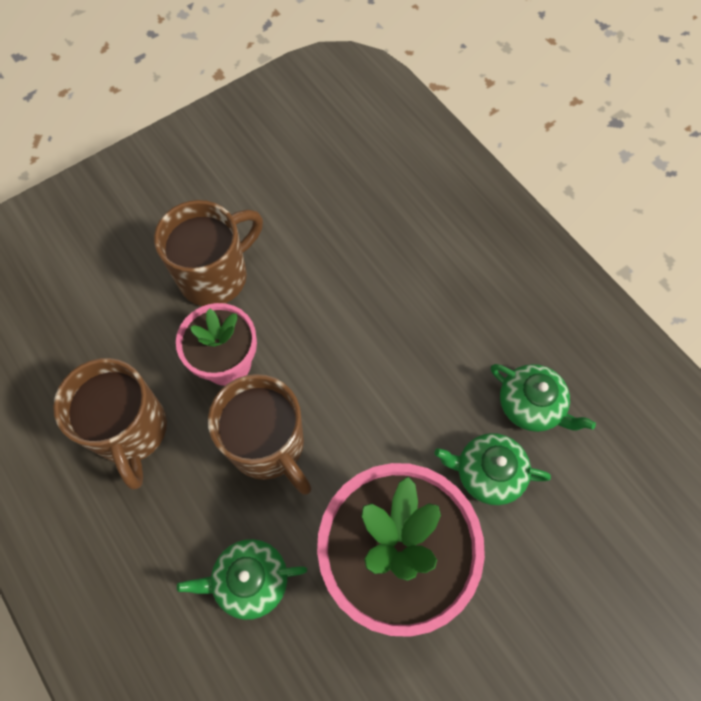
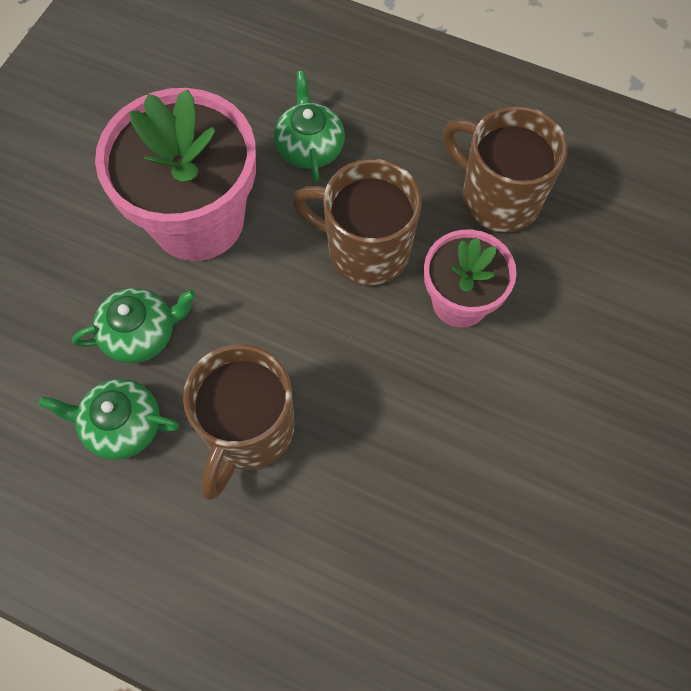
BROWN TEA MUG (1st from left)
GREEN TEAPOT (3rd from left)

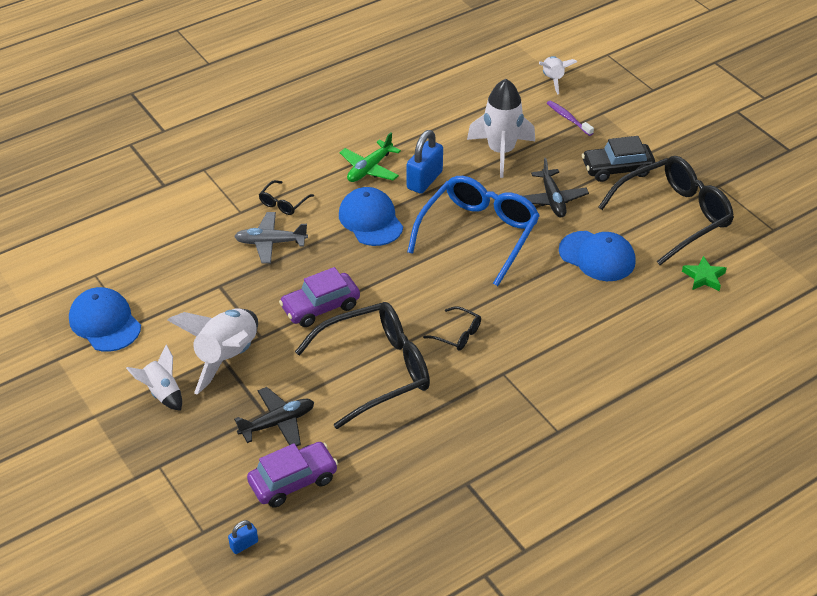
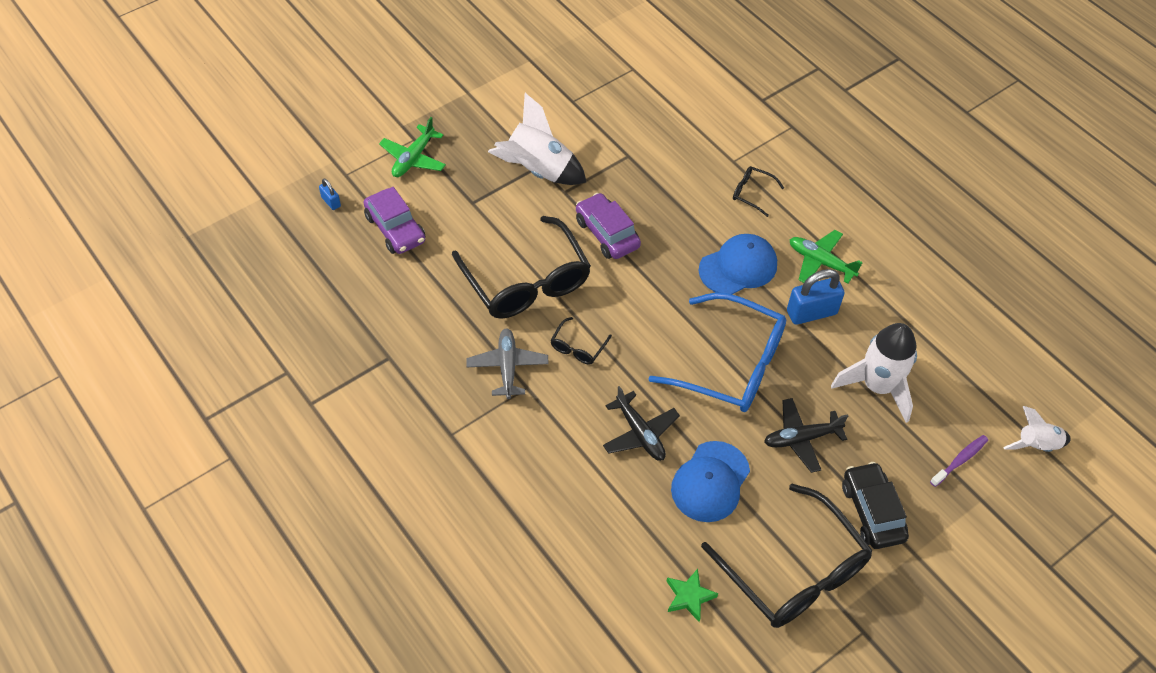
BLUE PADLOCK (2nd from left)
GRAY AEROPLANE
BLUE CAP (1st from left in the first image)
PURE WHITE ROCKET (1st from left in the first image)
EBONY AEROPLANE (1st from left)
GREEN AEROPLANE (1st from left)

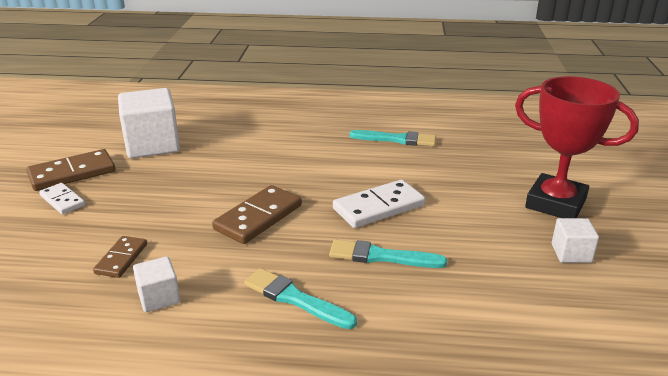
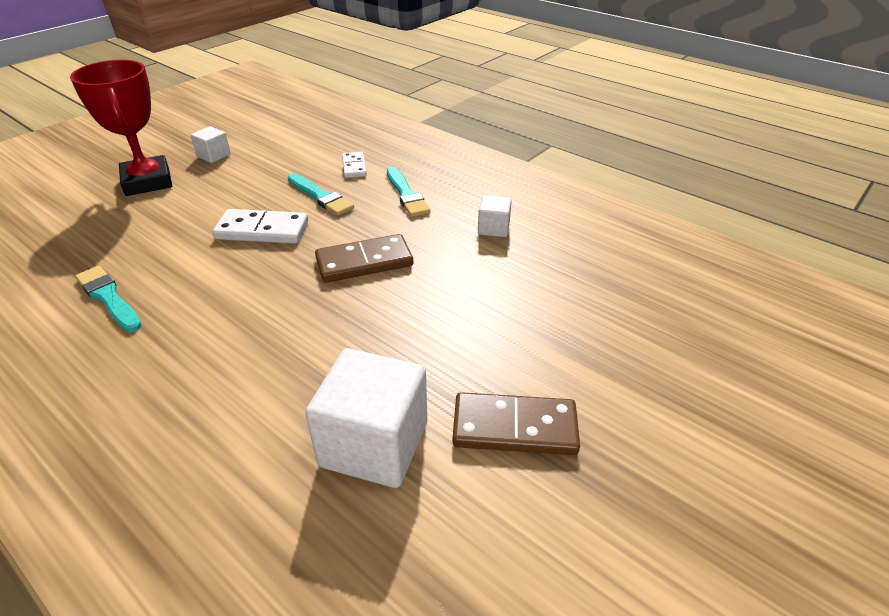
PURE WHITE DOMINO PIECE (2nd from left)
BROWN DOMINO PIECE (2nd from left in the first image)

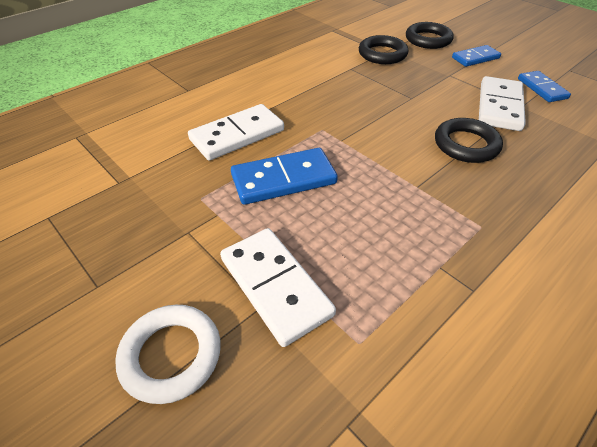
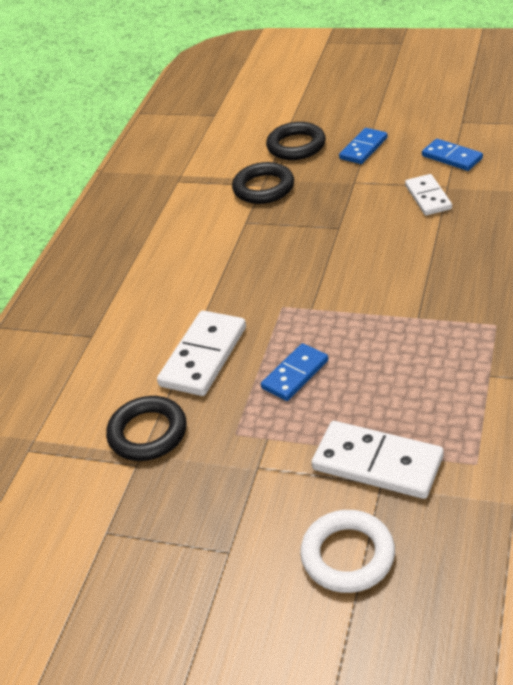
PURE WHITE DOMINO PIECE (3rd from left)
EBONY RING (1st from left)
BLUE DOMINO PIECE (1st from left)

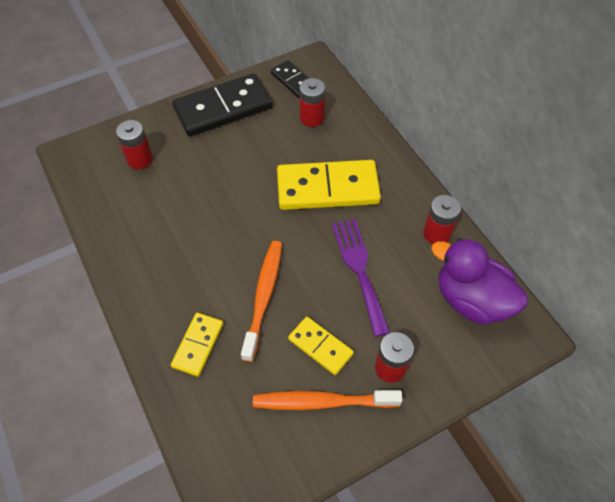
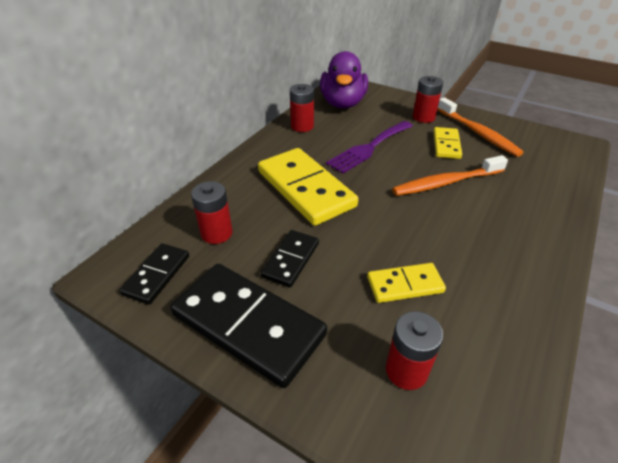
BRIGHT YELLOW DOMINO PIECE (2nd from left)
EBONY DOMINO PIECE (3rd from left)

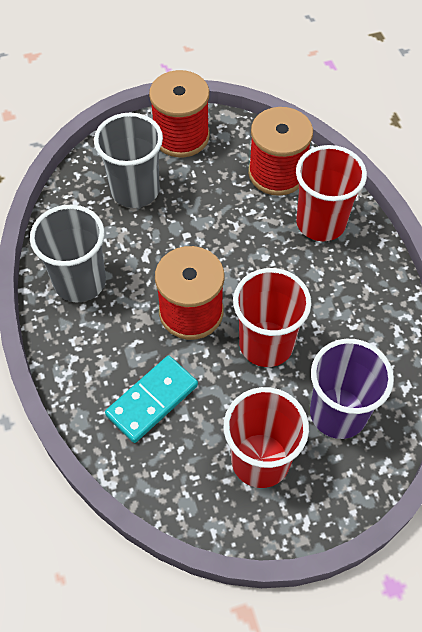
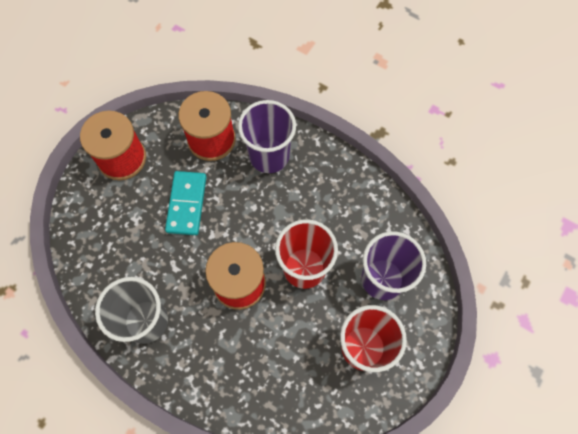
GRAY TUMBLER (2nd from left in the first image)
PURPLE TUMBLER (1st from left)
TURQUOISE DOMINO PIECE

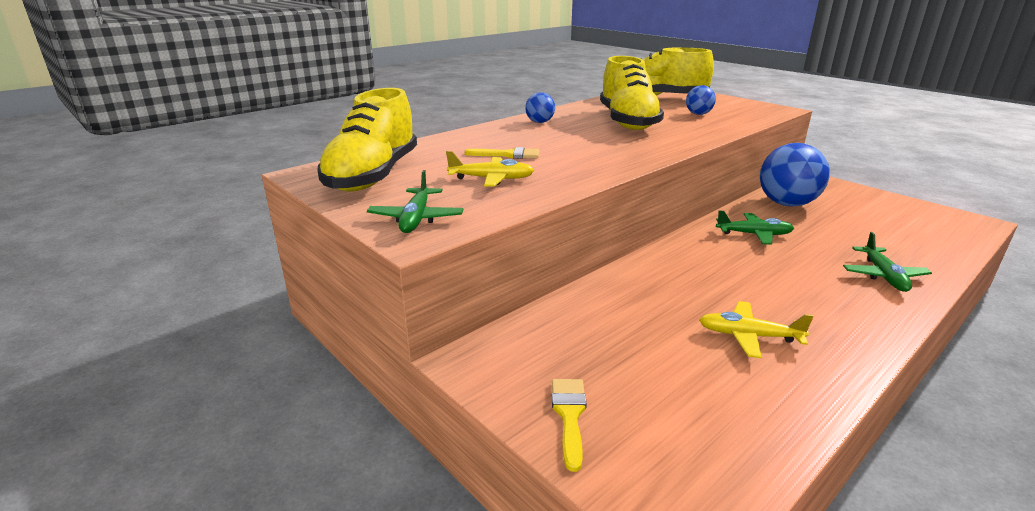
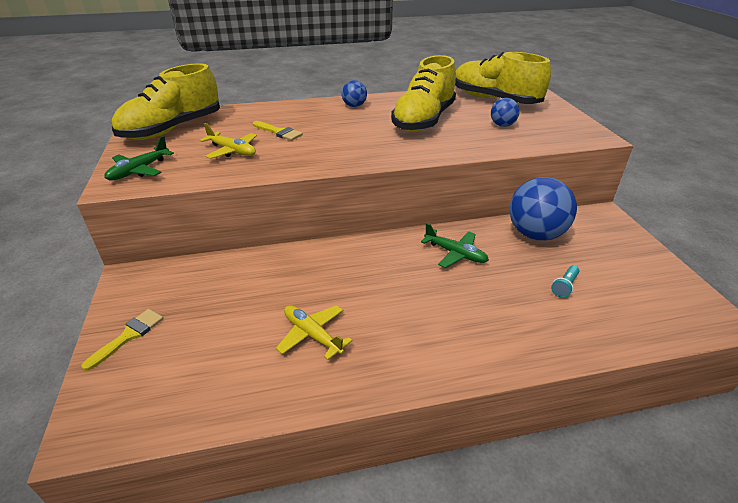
GREEN AEROPLANE (3rd from left in the first image)
TURQUOISE POCKET TORCH

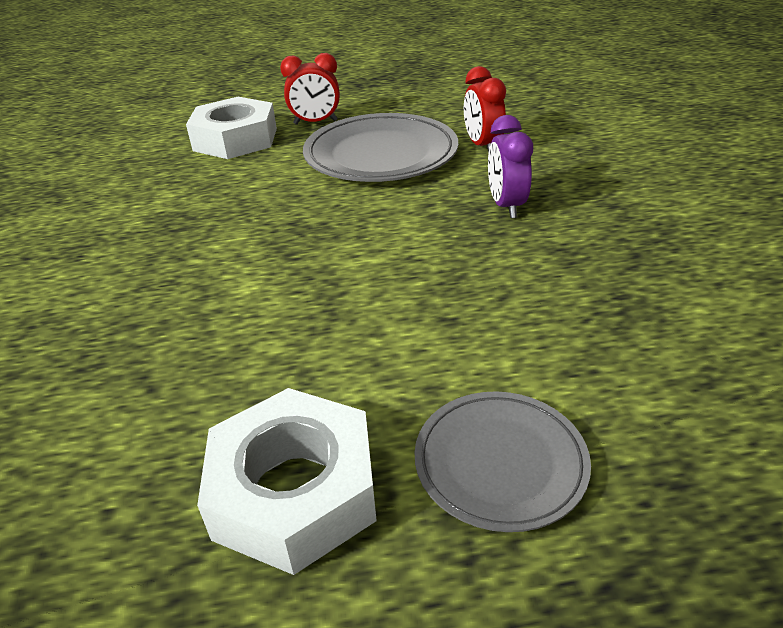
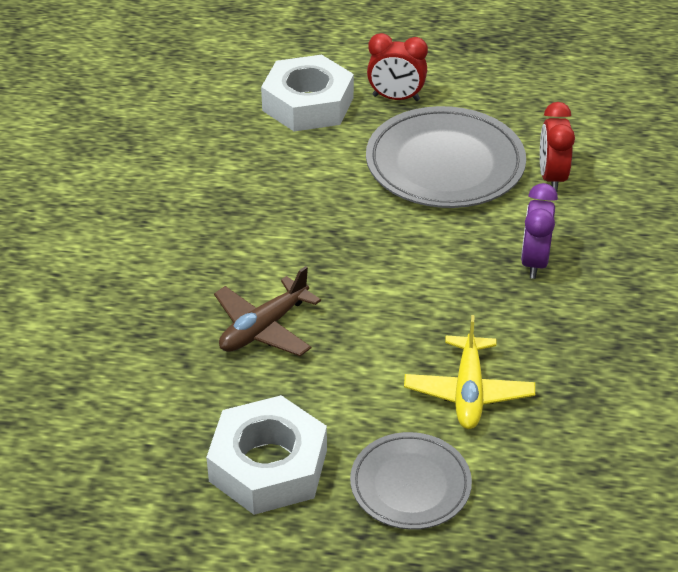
BROWN AEROPLANE
BRIGHT YELLOW AEROPLANE

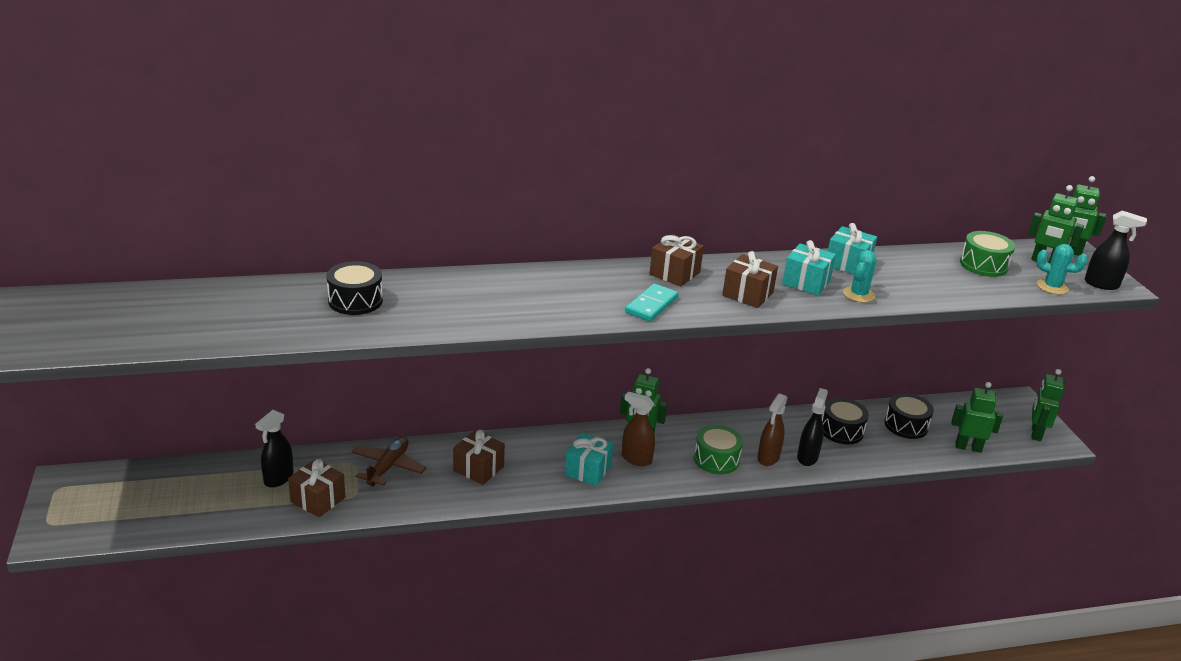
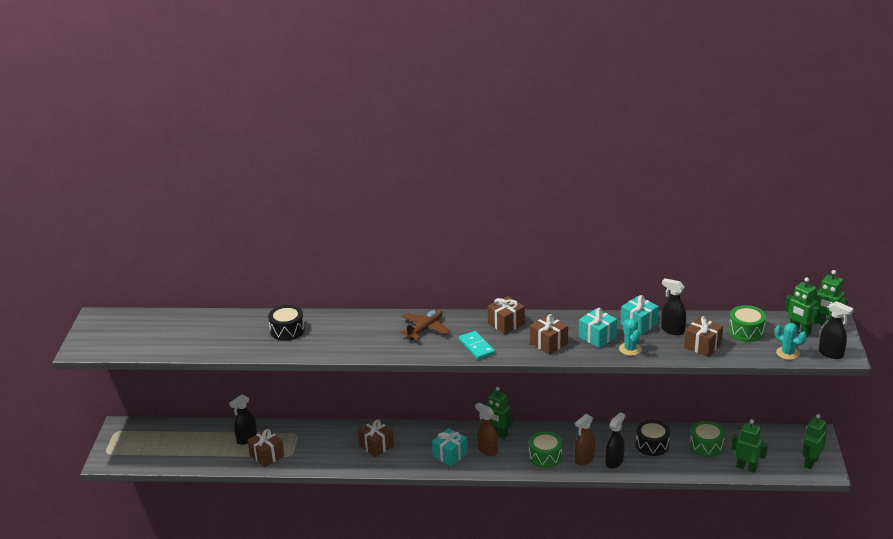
TURQUOISE PRICKLY PLANT (1st from left)
TURQUOISE DOMINO PIECE
GREEN TOY DRUM (2nd from left)
BROWN AEROPLANE
EBONY SPRAYER (3rd from left)
BROWN WRAPPED GIFT (5th from left)

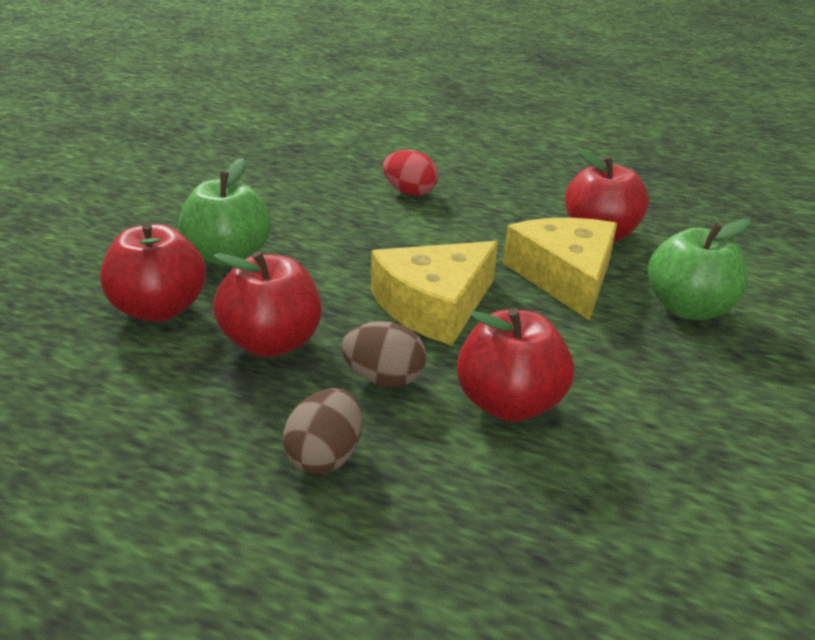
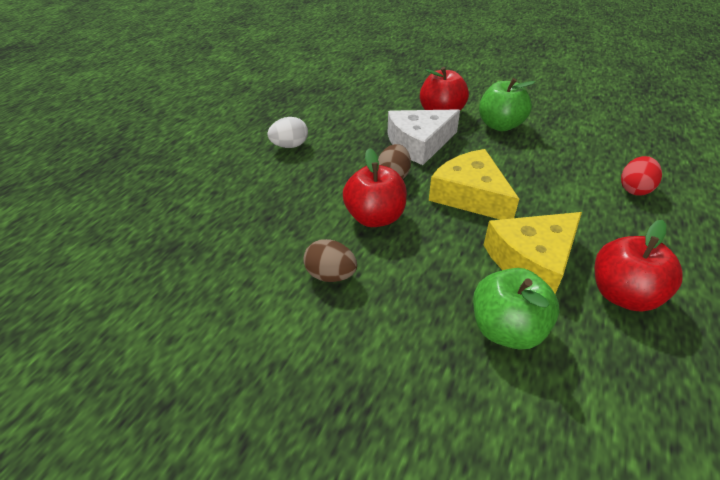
BRIGHT YELLOW CHEESE (2nd from left)
PURE WHITE CHEESE
BROWN EGG (1st from left)
PURE WHITE EGG

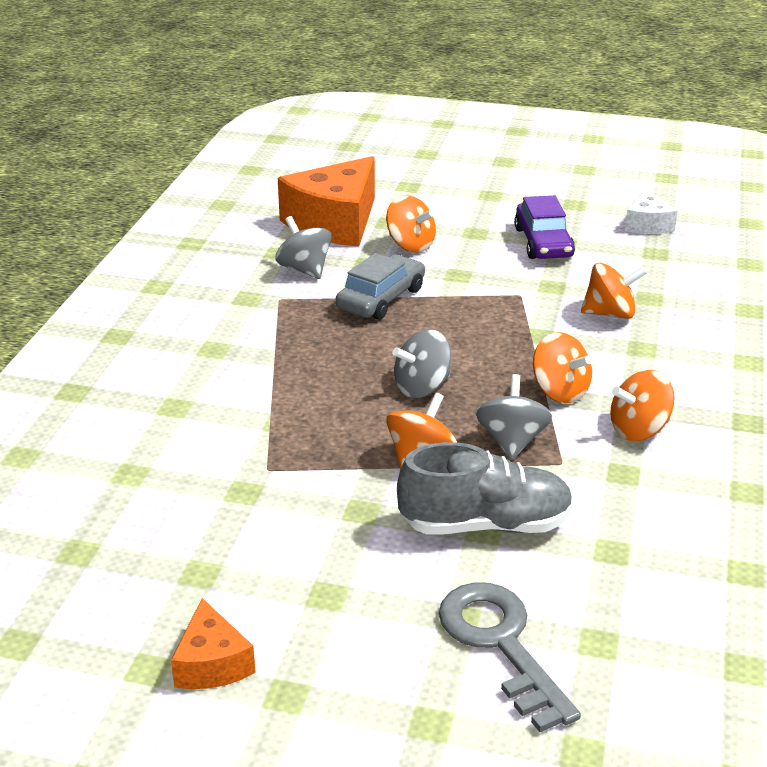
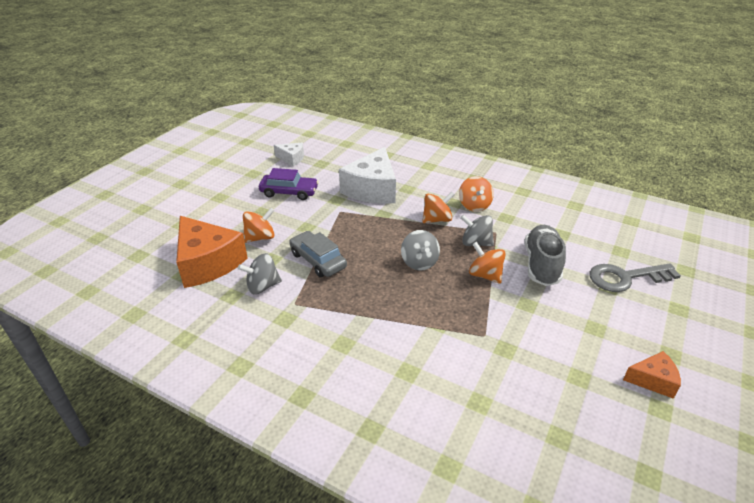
PURE WHITE CHEESE (2nd from left)

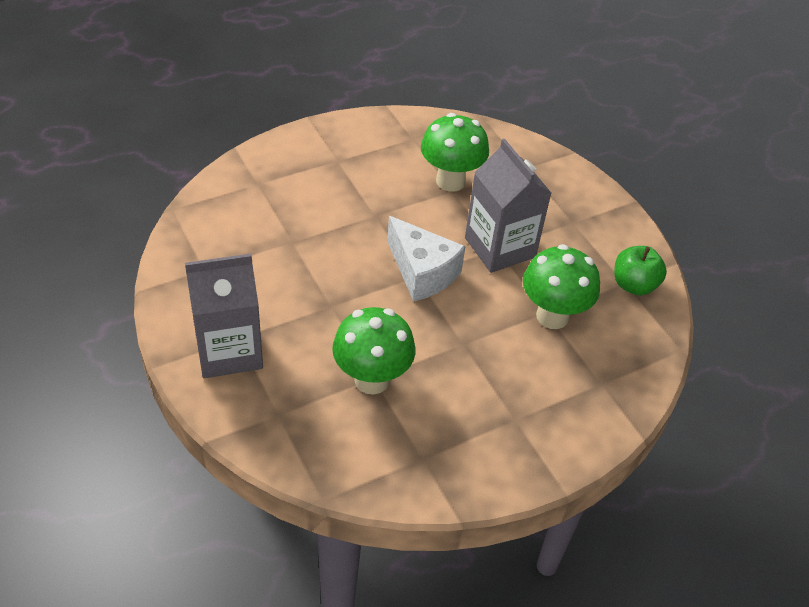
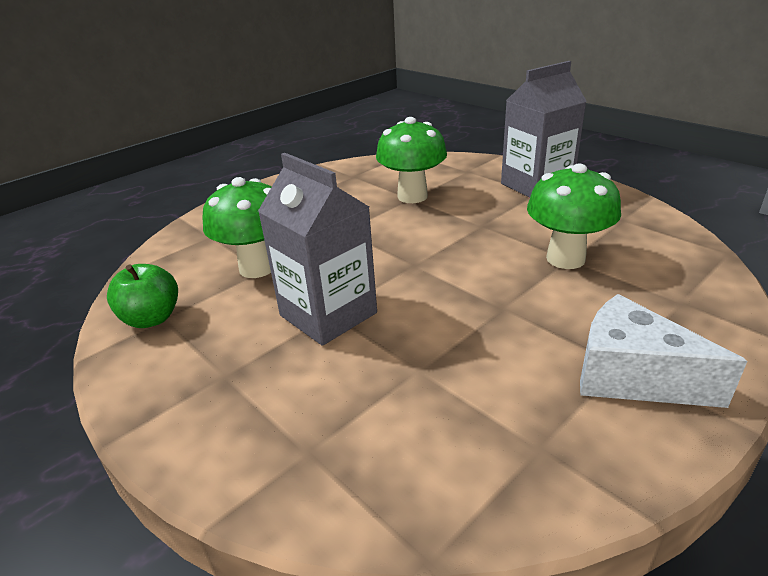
GREEN FUNGUS (3rd from left)
PURE WHITE CHEESE

